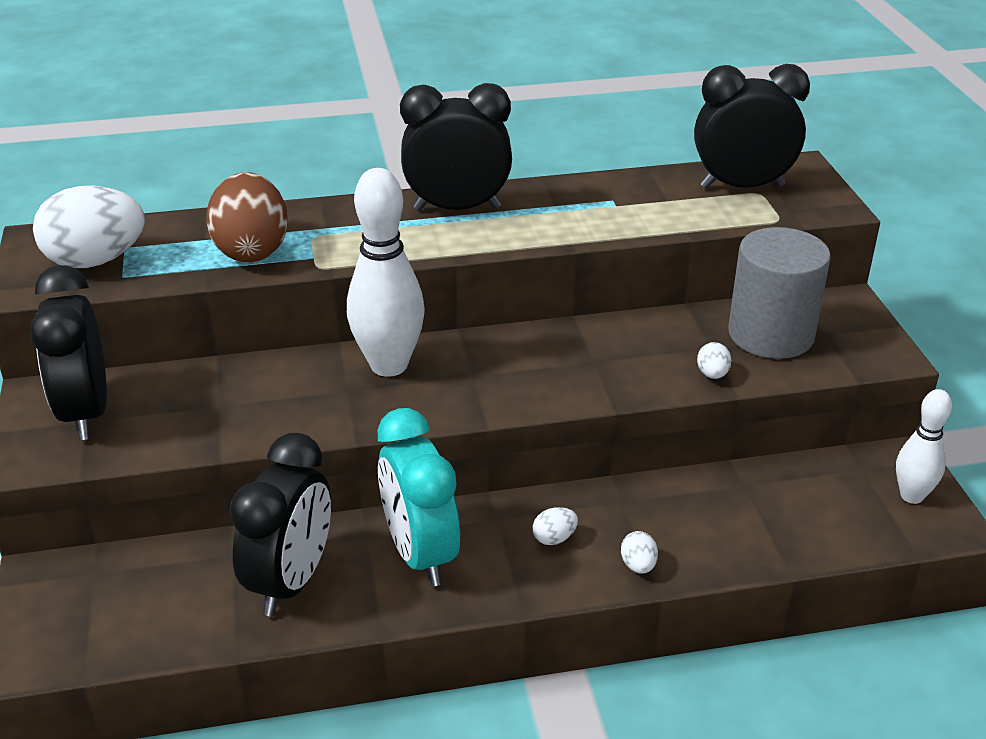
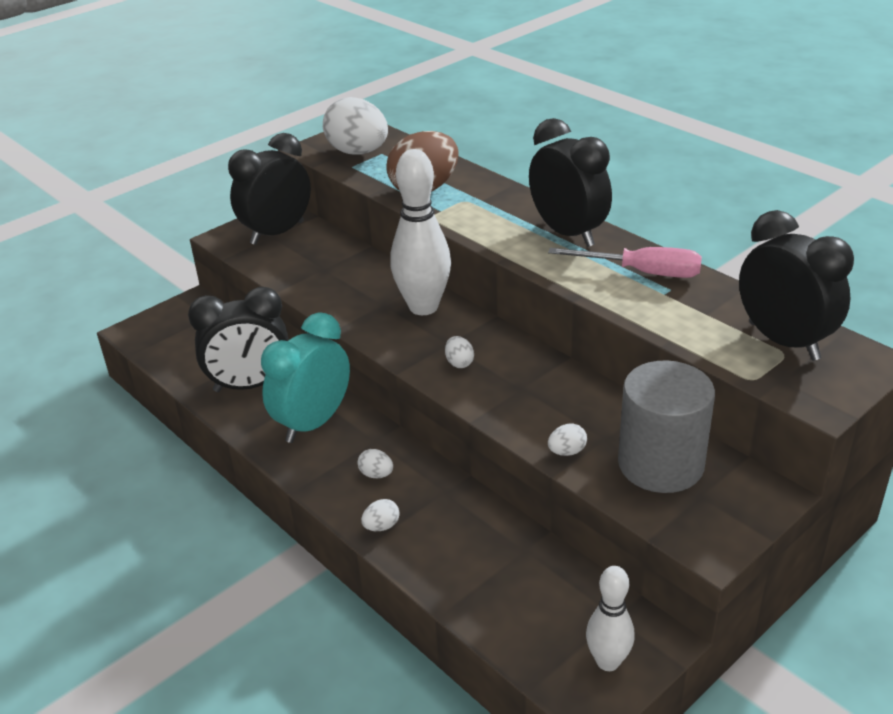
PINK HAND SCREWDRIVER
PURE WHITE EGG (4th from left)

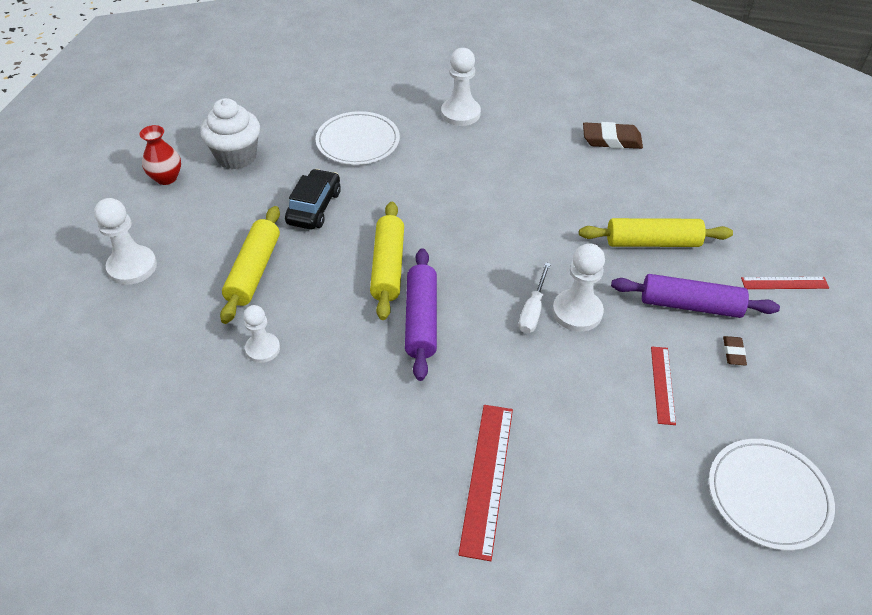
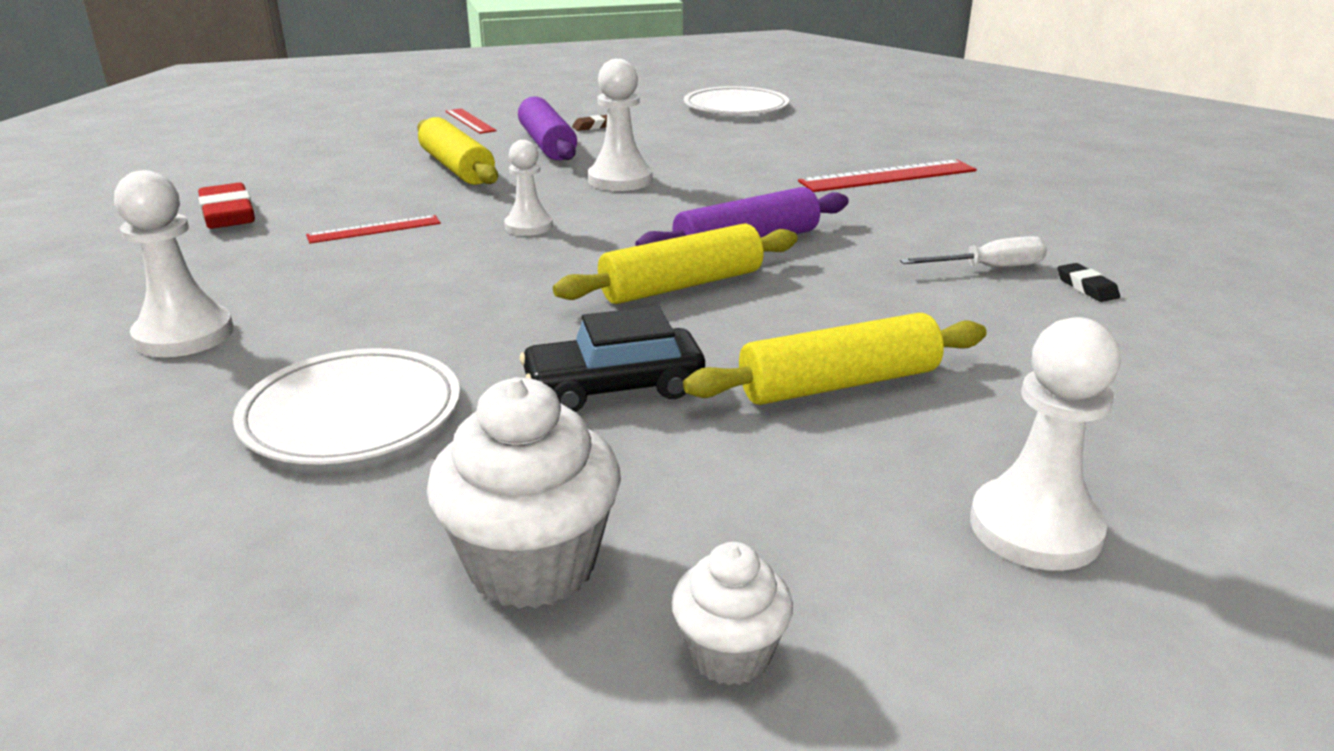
CRIMSON ERASER
PURE WHITE CUPCAKE (2nd from left)
PURE WHITE HAND SCREWDRIVER
PURE WHITE CHESS PAWN (2nd from left)
CRIMSON MEASURING STICK (1st from left)
EBONY ERASER

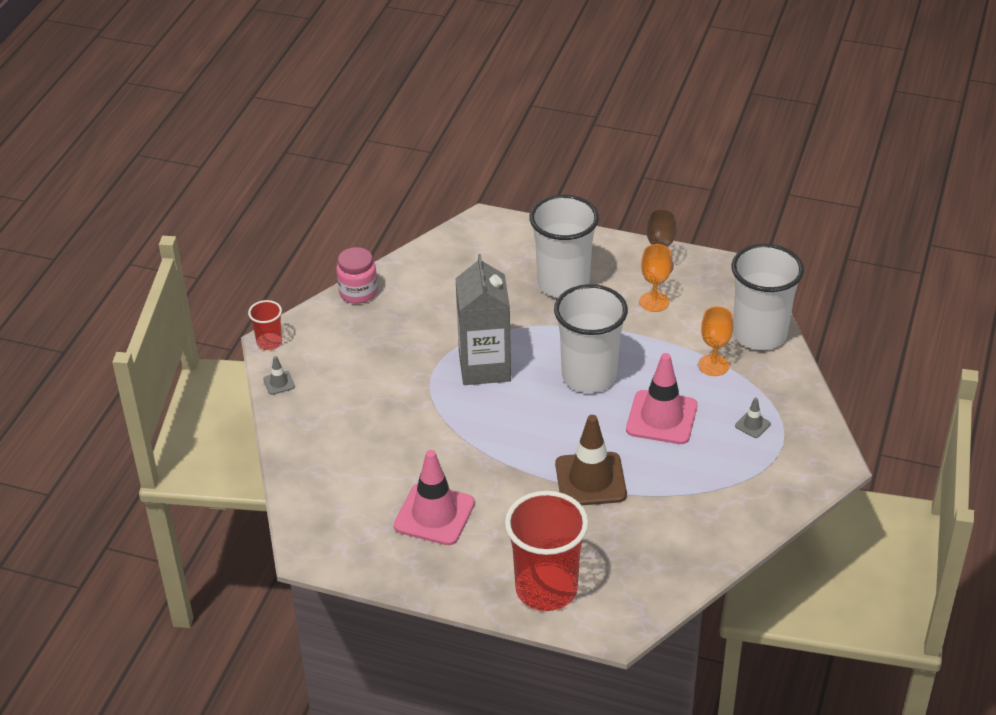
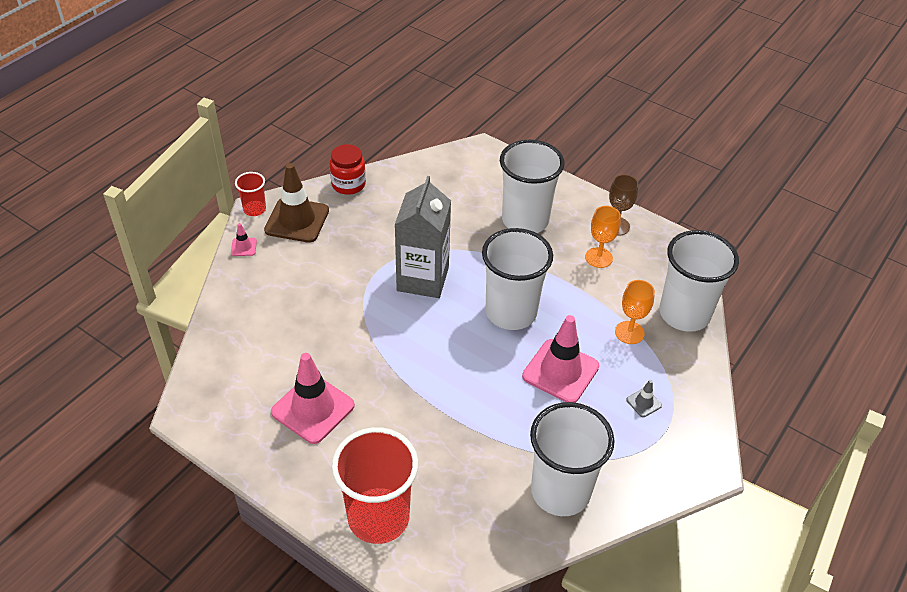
CRIMSON JAM JAR
PINK SAFETY CONE (1st from left)
BROWN SAFETY CONE
PURE WHITE TUMBLER (3rd from left)

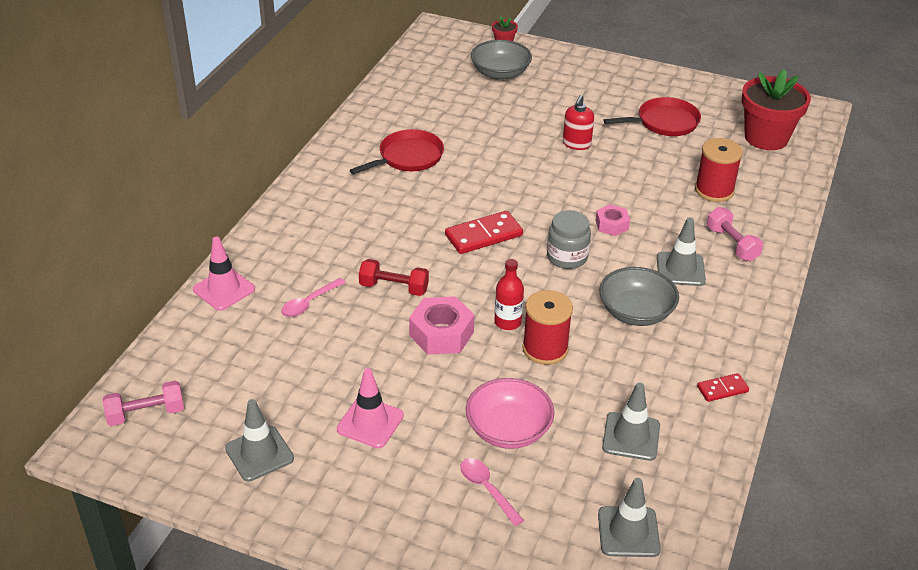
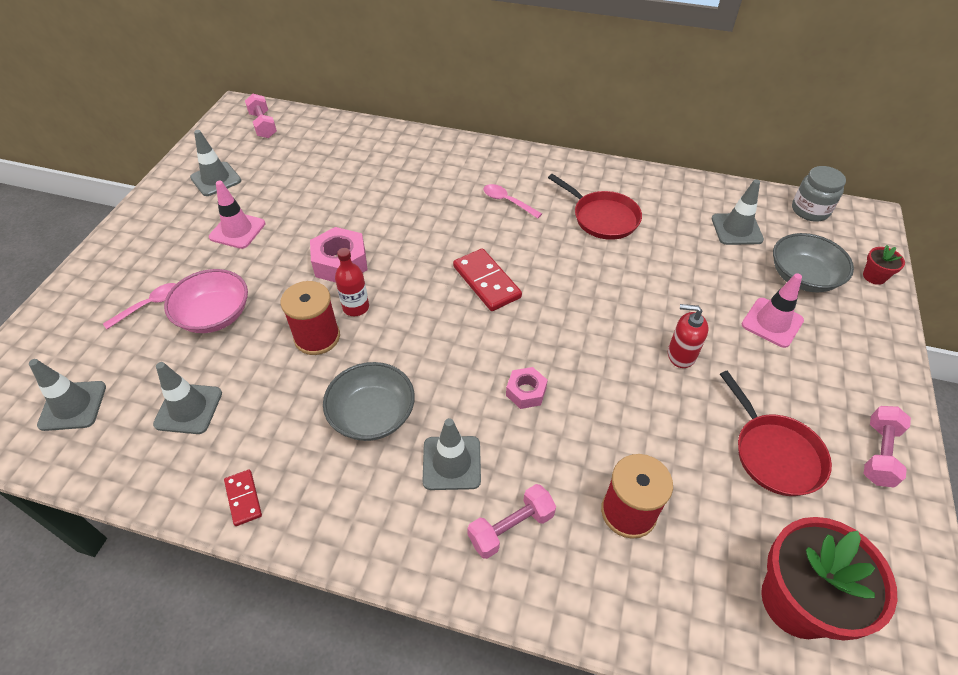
GRAY JAM JAR
PINK SAFETY CONE (2nd from left)
CRIMSON HAND WEIGHT
PINK TABLESPOON (2nd from left)
GRAY SAFETY CONE (5th from left)
PINK HAND WEIGHT (3rd from left)

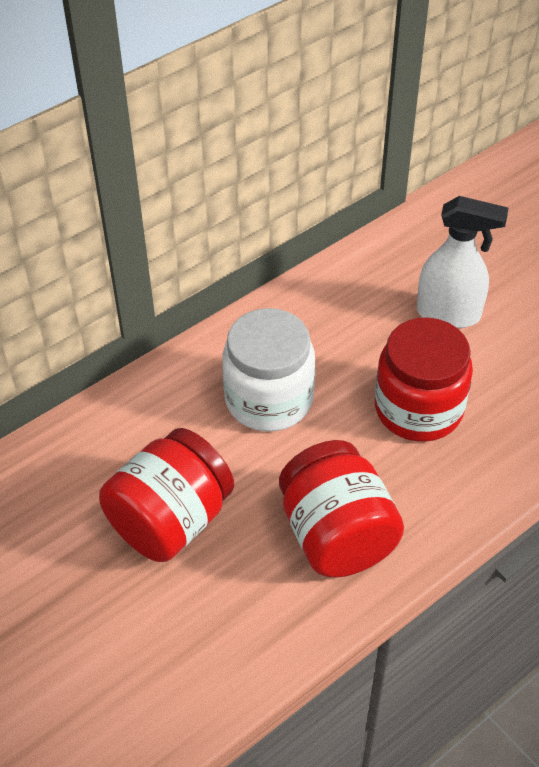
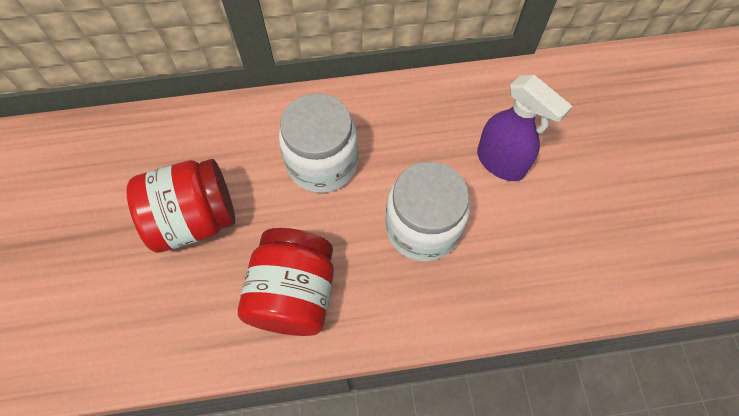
PURPLE SPRAYER
PURE WHITE JAM JAR (2nd from left)

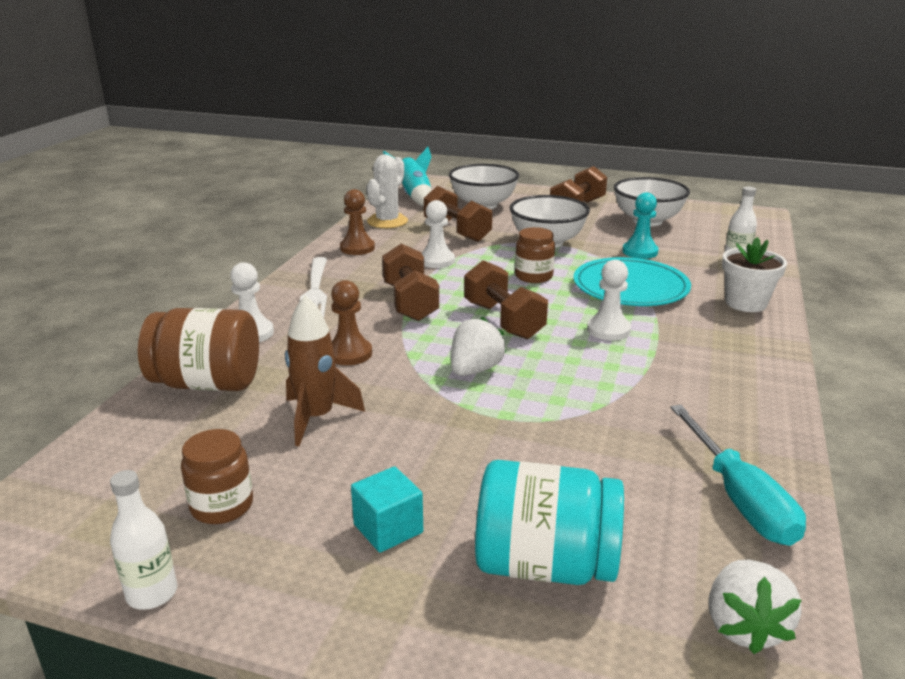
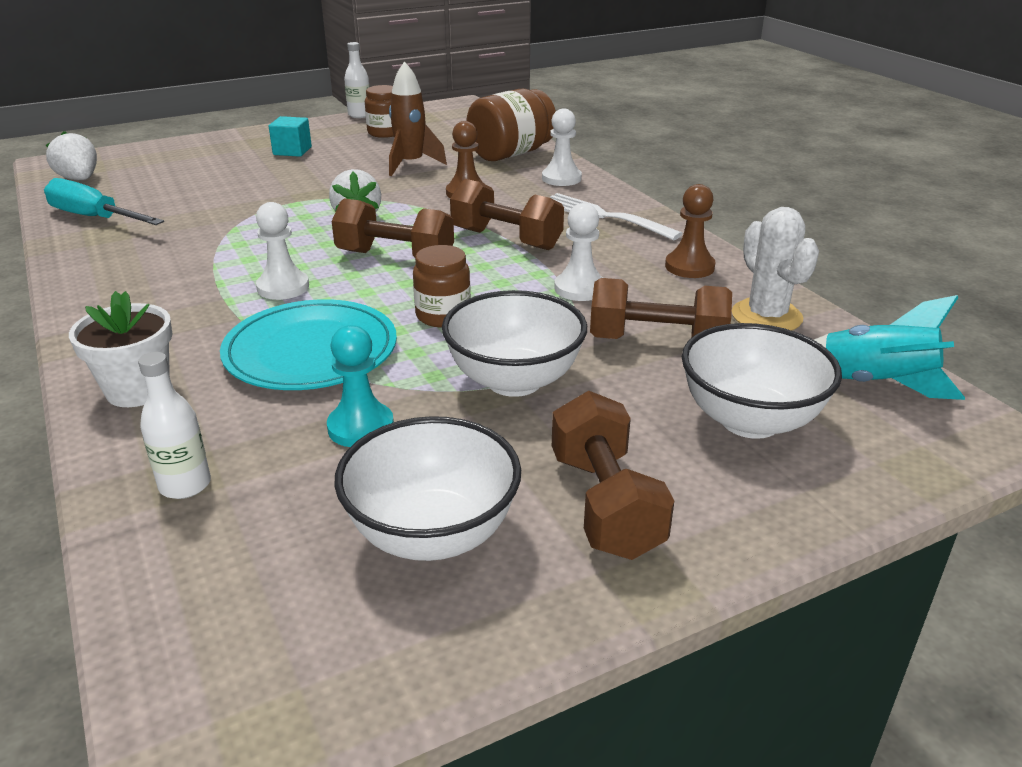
TURQUOISE JAM JAR

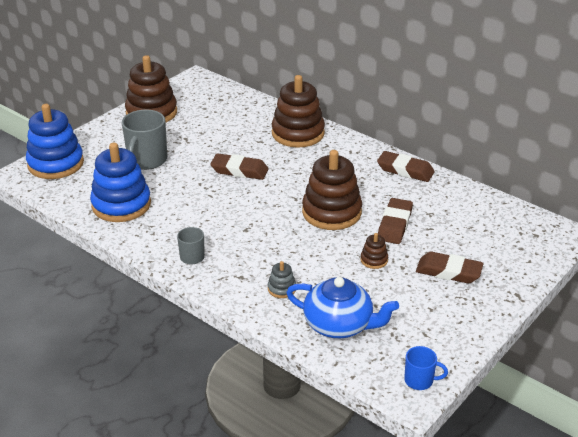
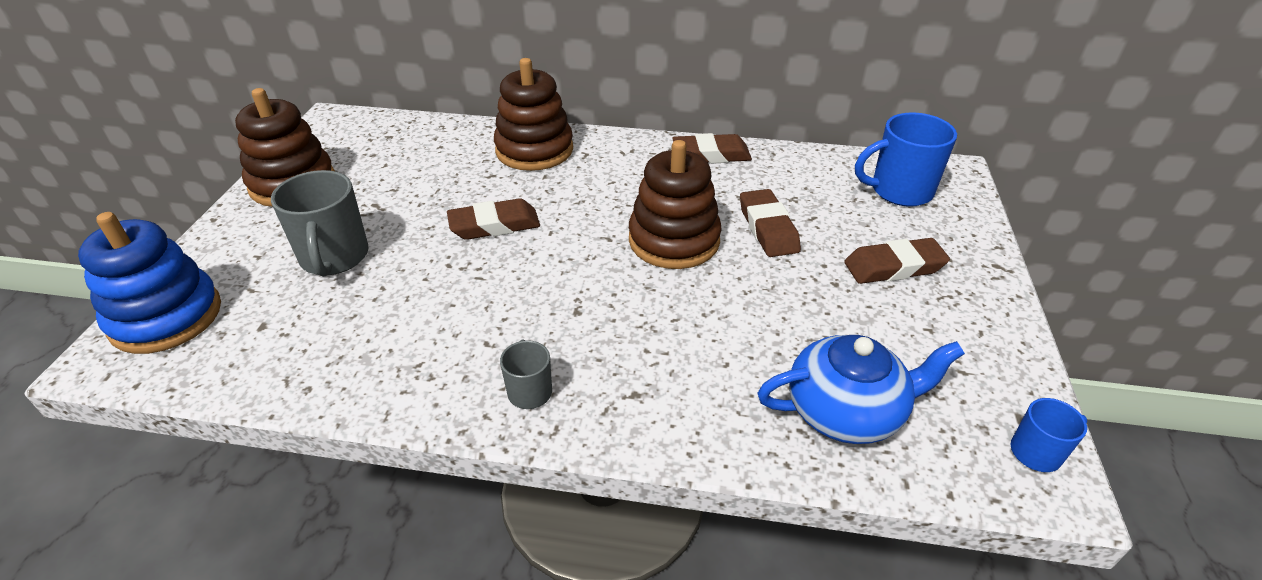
BLUE STACKING TOY (2nd from left in the first image)
BROWN STACKING TOY (4th from left in the first image)
GRAY STACKING TOY
BLUE TEA MUG (1st from left)

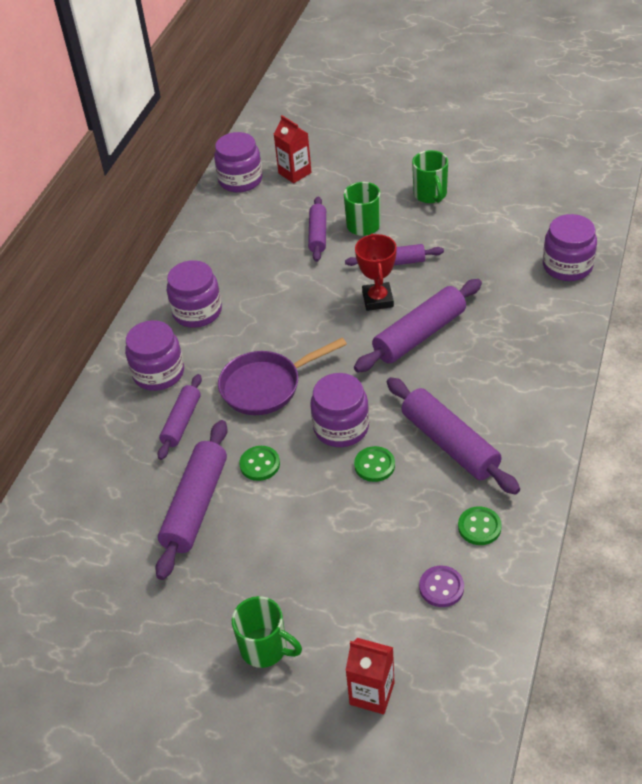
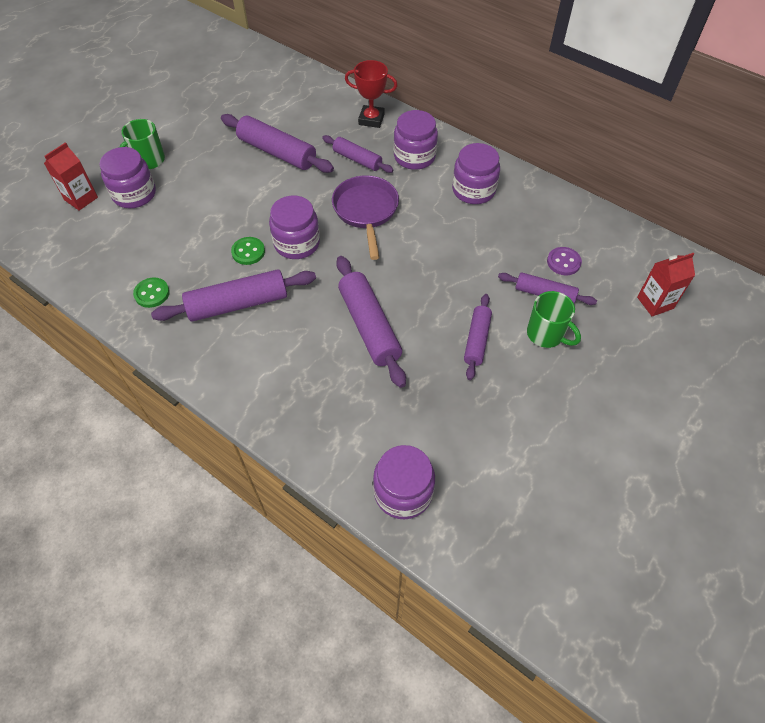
PURPLE JAM JAR (1st from left)
GREEN TEA MUG (3rd from left in the first image)
CRIMSON PRIZE CUP
GREEN SEWING BUTTON (1st from left in the first image)
PURPLE SEWING BUTTON

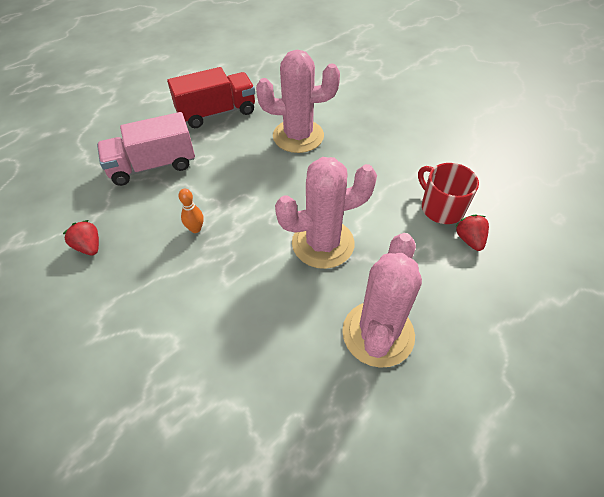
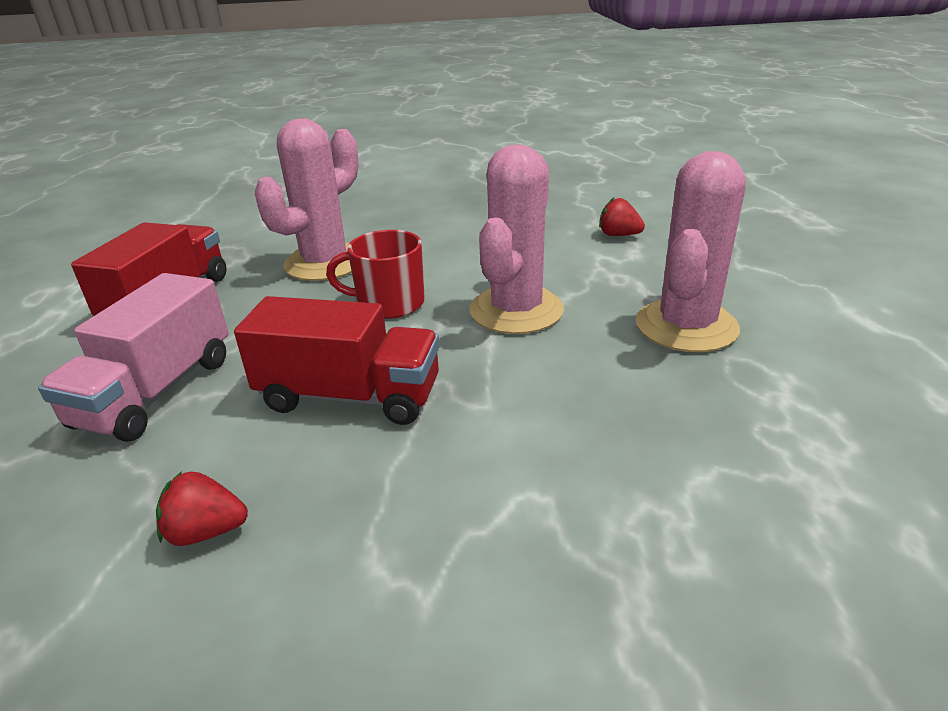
CRIMSON TEA MUG
CRIMSON TRUCK (2nd from left)
PINK PRICKLY PLANT (3rd from left)

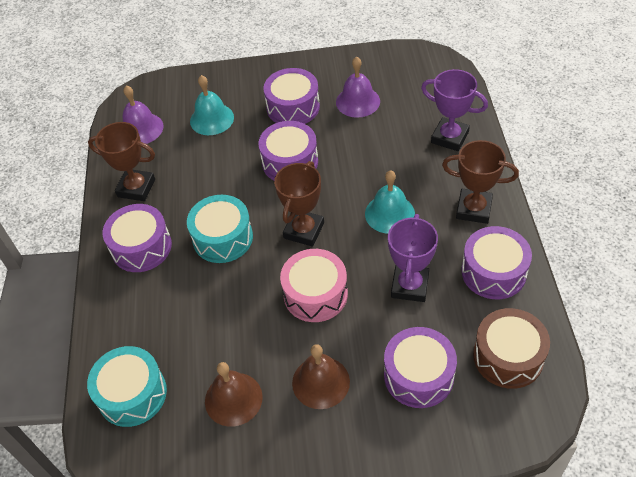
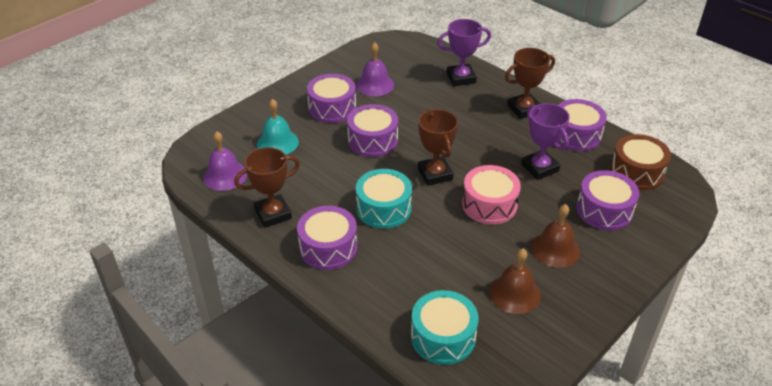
TURQUOISE SCHOOL BELL (2nd from left in the first image)

